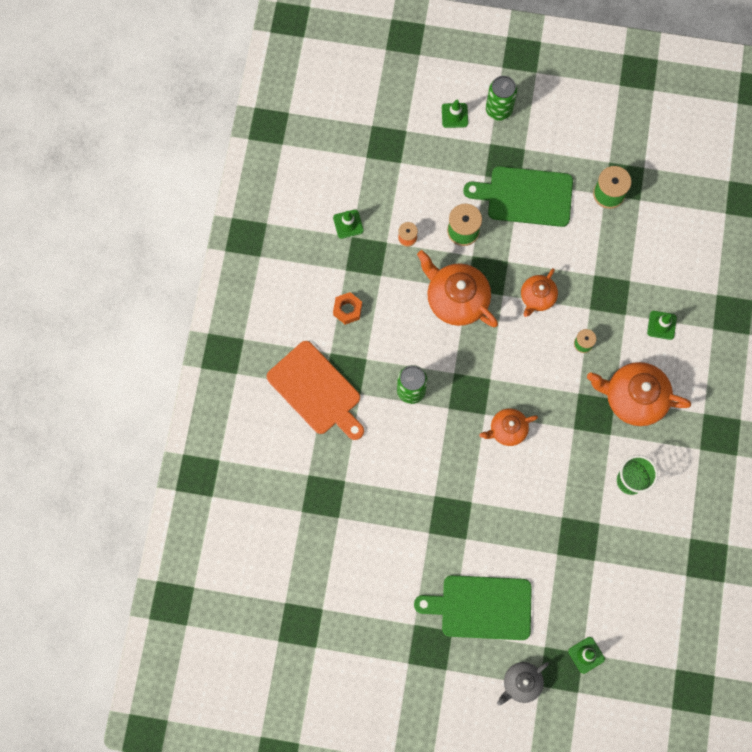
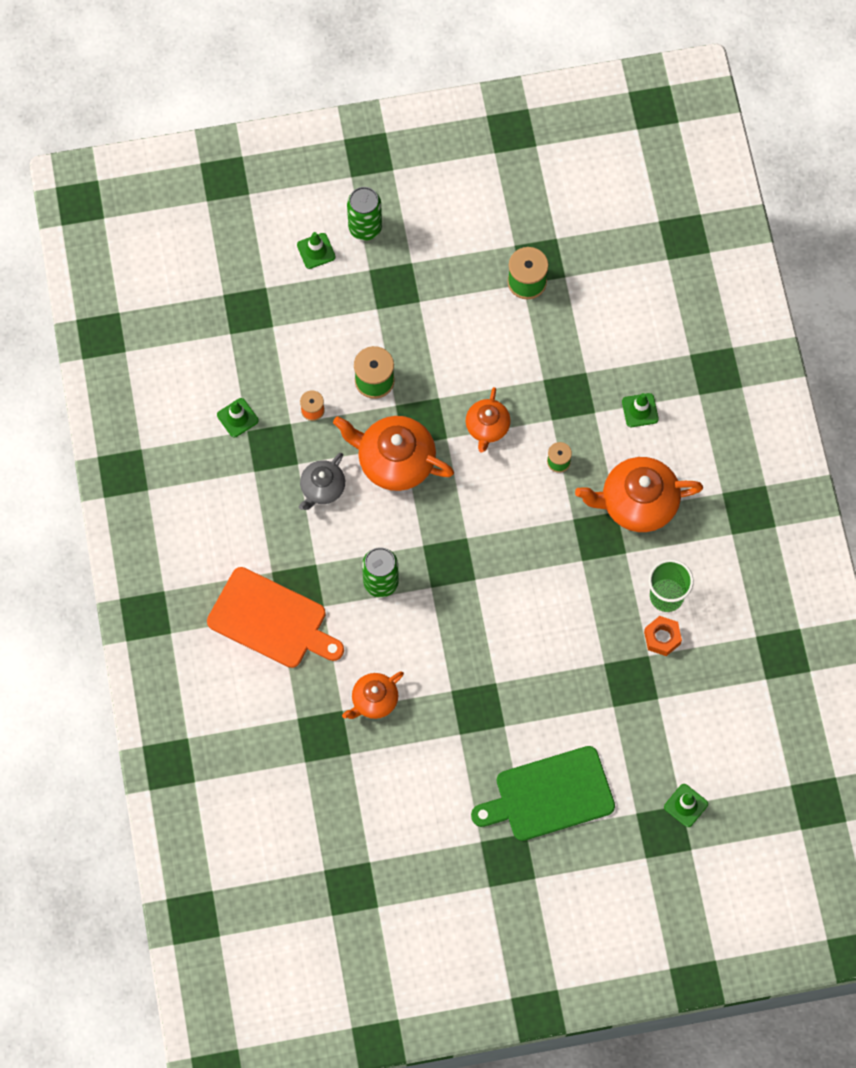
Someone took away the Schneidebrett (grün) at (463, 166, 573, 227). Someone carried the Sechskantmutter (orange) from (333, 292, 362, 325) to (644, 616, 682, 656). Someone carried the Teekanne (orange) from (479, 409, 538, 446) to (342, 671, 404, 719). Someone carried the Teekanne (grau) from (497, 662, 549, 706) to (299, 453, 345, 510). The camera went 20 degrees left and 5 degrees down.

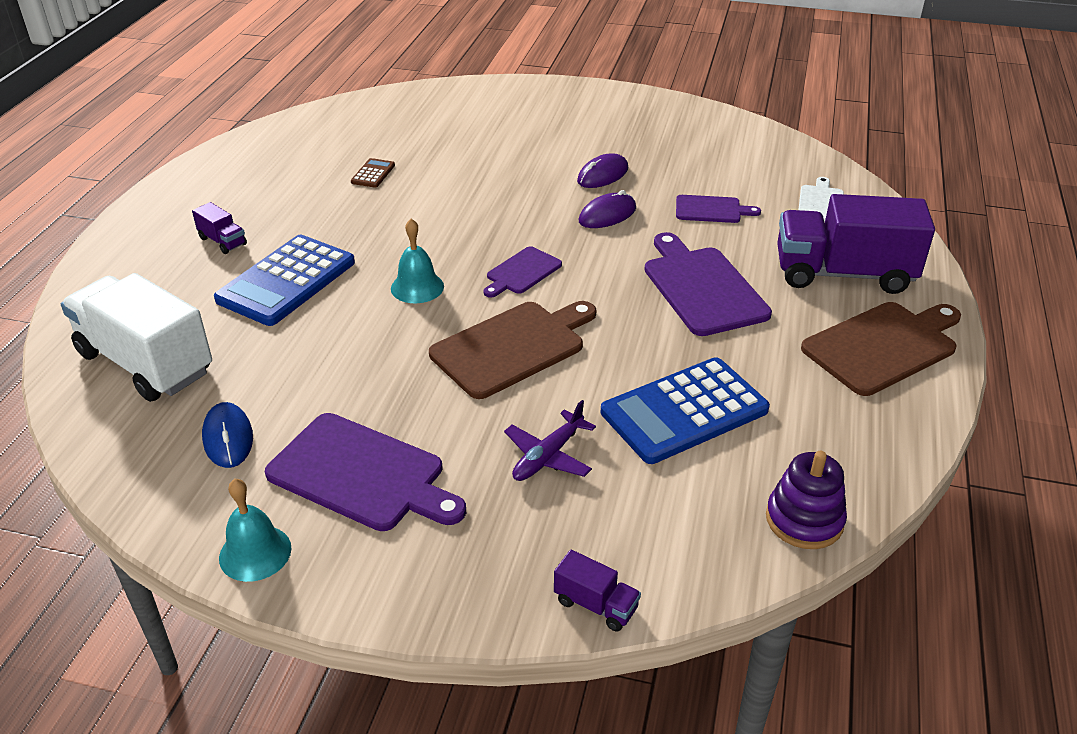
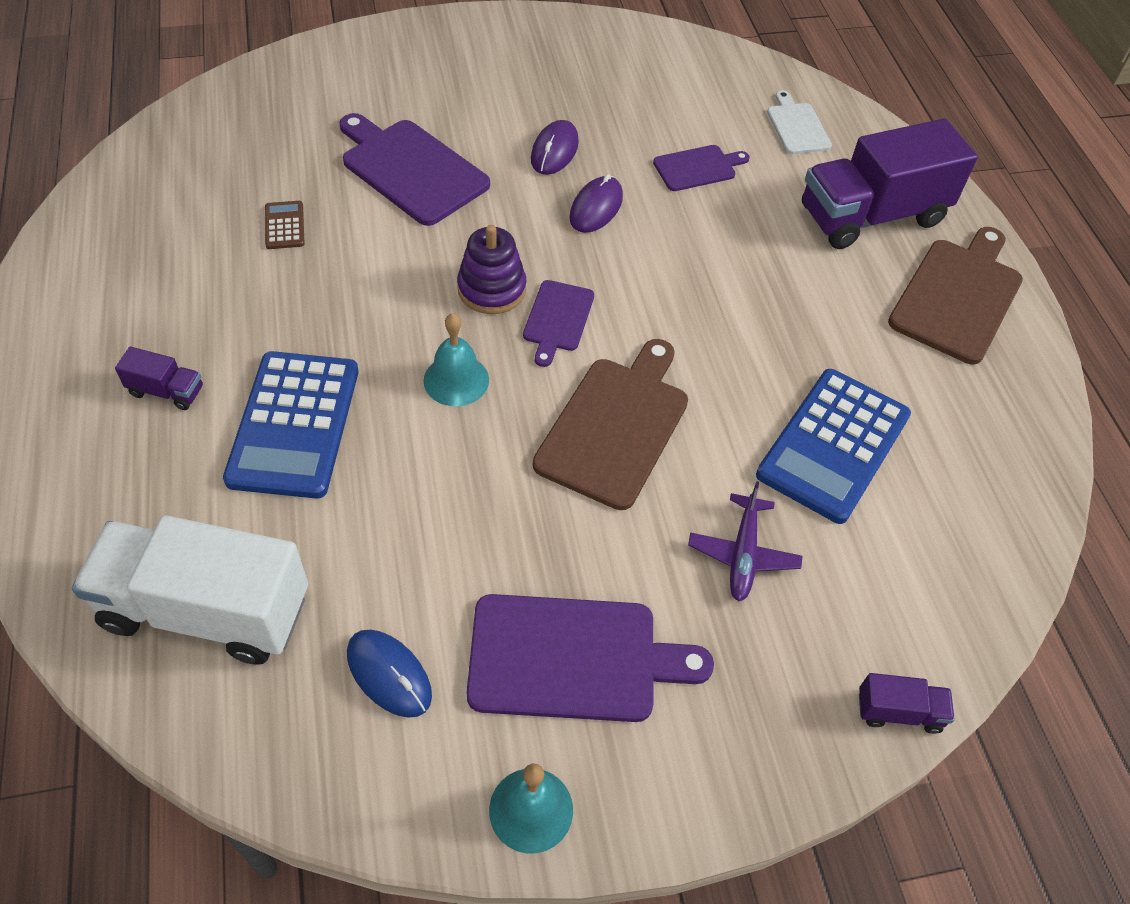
Someone carried the Schneidebrett (lila) from (644, 232, 772, 336) to (339, 113, 490, 226). Someone carried the Stapelspielzeug (lila) from (766, 451, 847, 549) to (457, 225, 526, 314). The camera went 30 degrees left and 15 degrees up.

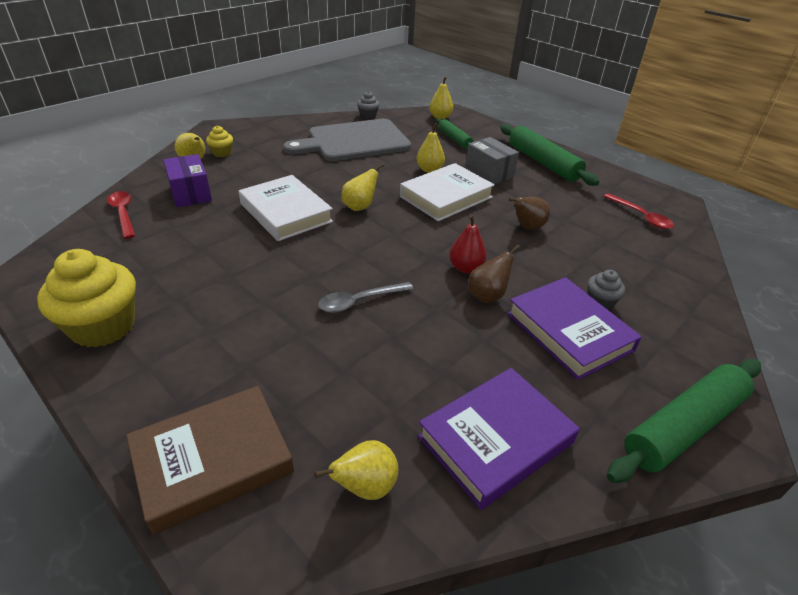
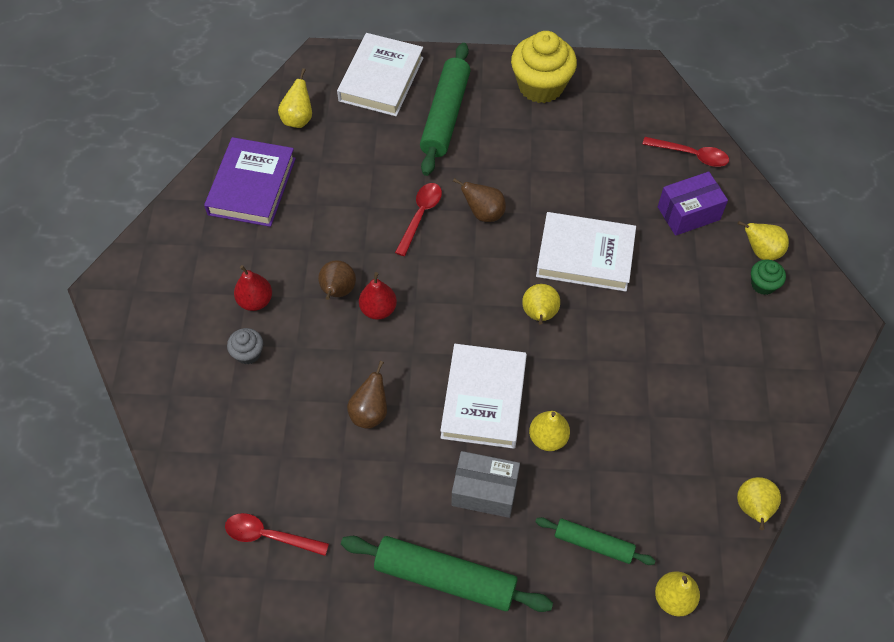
Someone took away the Schneidebrett (grau) at (284, 119, 411, 161). Someone put down the Birne (braun) at (453, 178, 506, 222). Someone carried the Nudelholz (grün) from (607, 359, 761, 483) to (420, 43, 471, 176). Someone swapped the Muffin (grau) at (357, 91, 379, 119) for the Birne (gelb) at (737, 477, 781, 530). Someone swapped the Buch (lila) at (507, 277, 642, 380) for the Birne (rot) at (234, 265, 272, 311). Someone repainted the Buch (braun) at (126, 386, 294, 535), which became the Buch (weiß) at (337, 33, 424, 116). Someone repainted the Muffin (gelb) at (206, 126, 233, 157), which became the Muffin (grün) at (751, 260, 786, 295). Someone repainted the Löffel (grau) at (318, 282, 413, 313), which became the Löffel (rot) at (395, 183, 442, 256). Someone rotated the Schachtel (lila) at (163, 154, 212, 207) by 45 degrees counterclockwise. The camera went 140 degrees right and 20 degrees up.

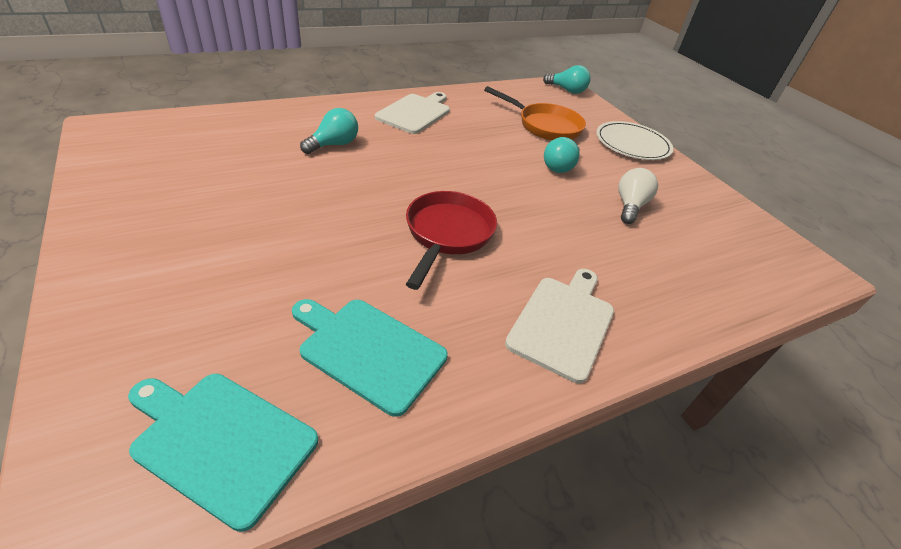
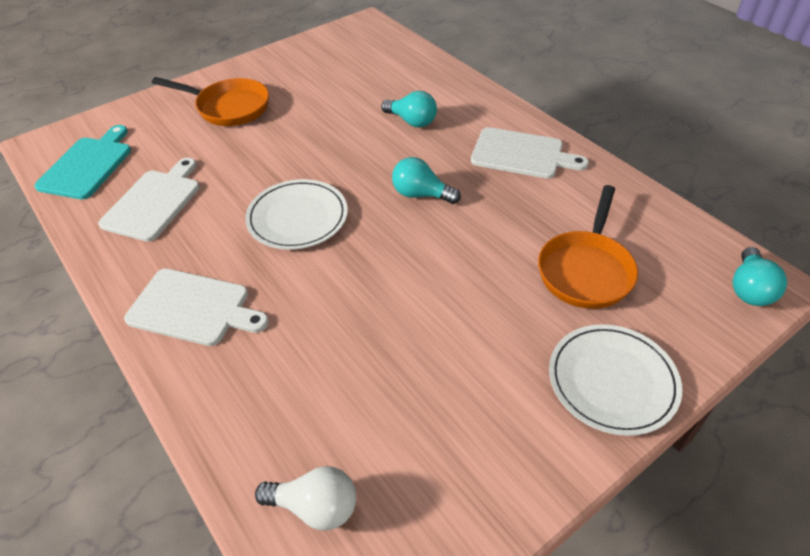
Someone put down the Pfanne (orange) at (152, 77, 269, 126). Someone carried the Glühbirne (türkis) from (544, 137, 580, 173) to (392, 157, 461, 204). Someone carried the Glühbirne (weiß) from (618, 168, 658, 224) to (255, 466, 356, 530). Someone swapped the Pfanne (rot) at (406, 191, 497, 290) for the Teller (weiß) at (245, 179, 348, 250). Someone repainted the Schneidebrett (türkis) at (292, 299, 448, 417), which became the Schneidebrett (weiß) at (98, 158, 200, 242). The camera went 85 degrees right and 5 degrees up.

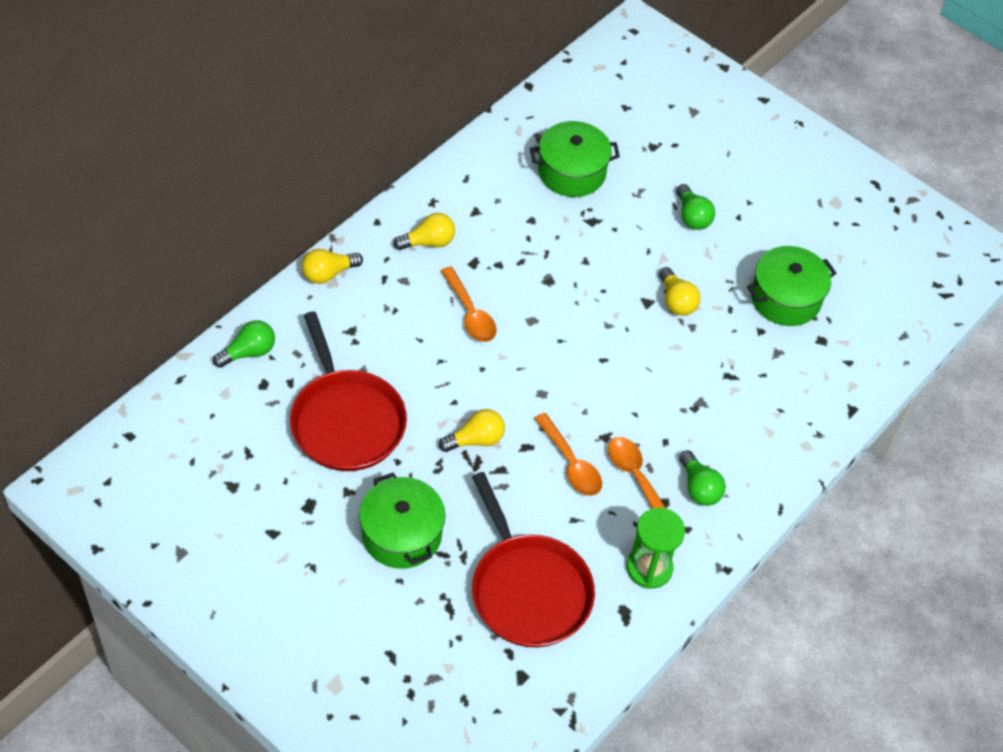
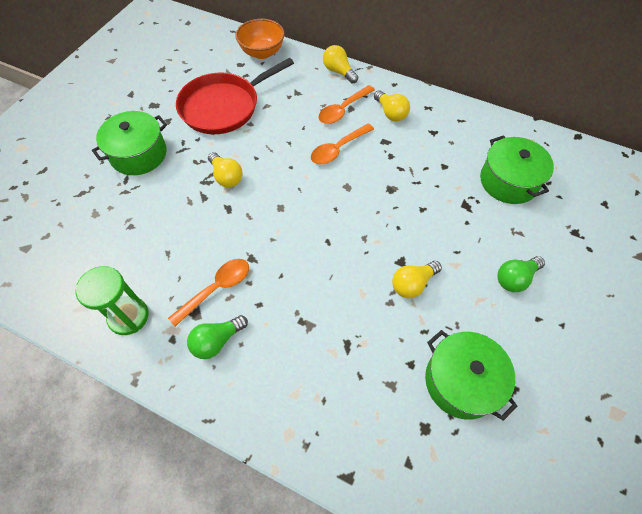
Someone took away the Pfanne (rot) at (472, 472, 595, 647). Someone carried the Löffel (orange) from (534, 413, 602, 496) to (318, 85, 375, 124). Someone swapped the Glühbirne (grün) at (213, 320, 275, 368) for the Schüssel (orange) at (235, 19, 285, 59). The camera went 80 degrees right and 5 degrees up.

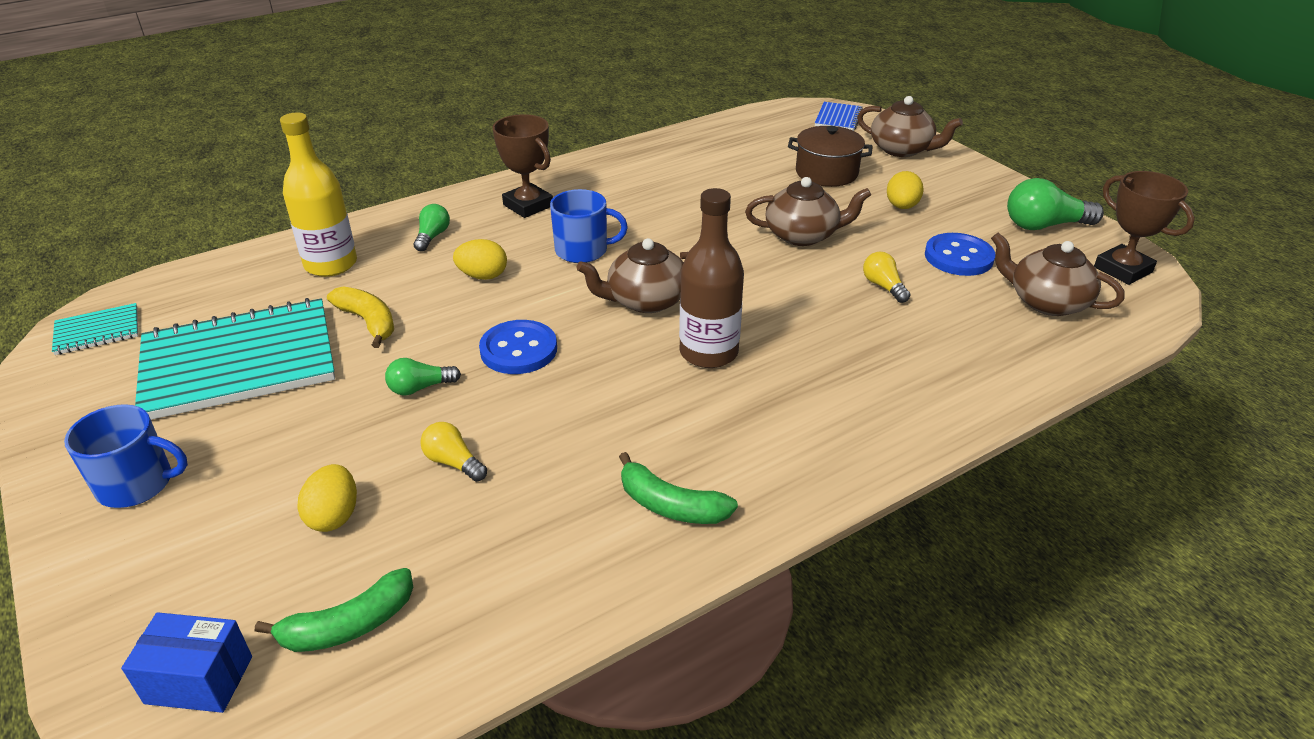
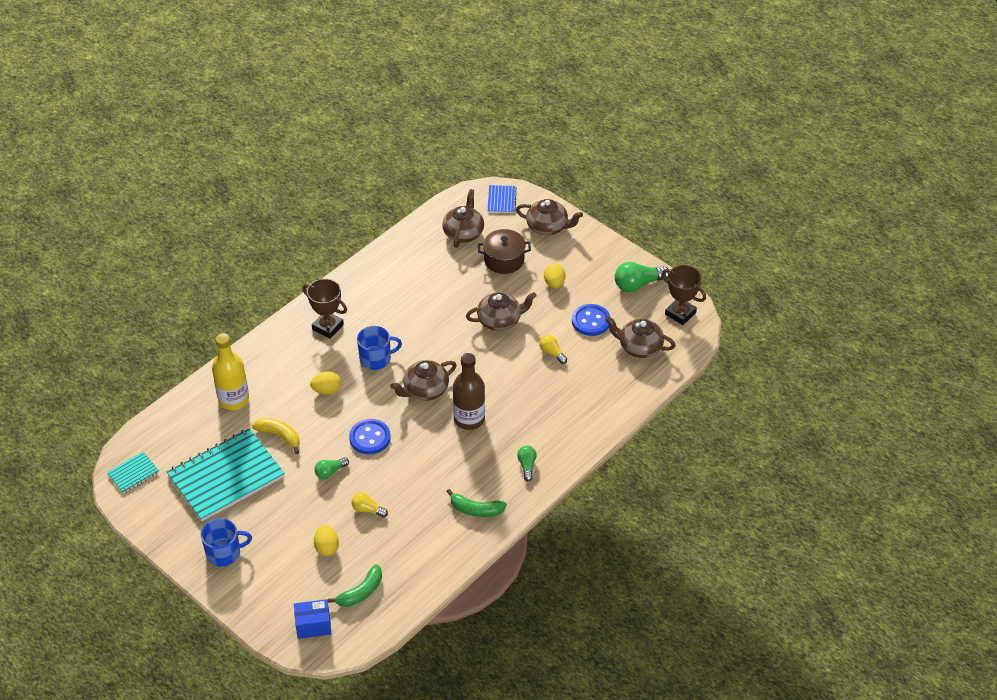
Someone put down the Teekanne (braun) at (442, 189, 484, 248). Someone carried the Glühbirne (grün) from (414, 204, 450, 252) to (517, 446, 537, 481). The camera went 15 degrees left and 10 degrees up.

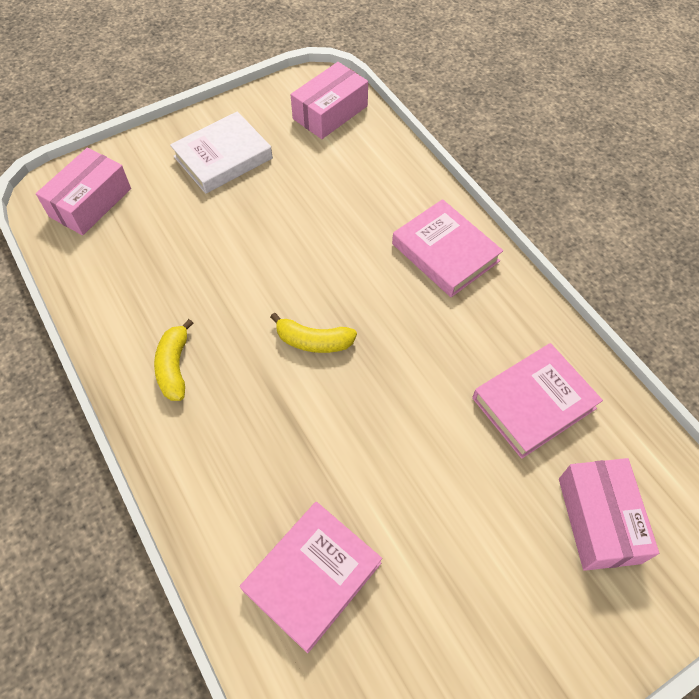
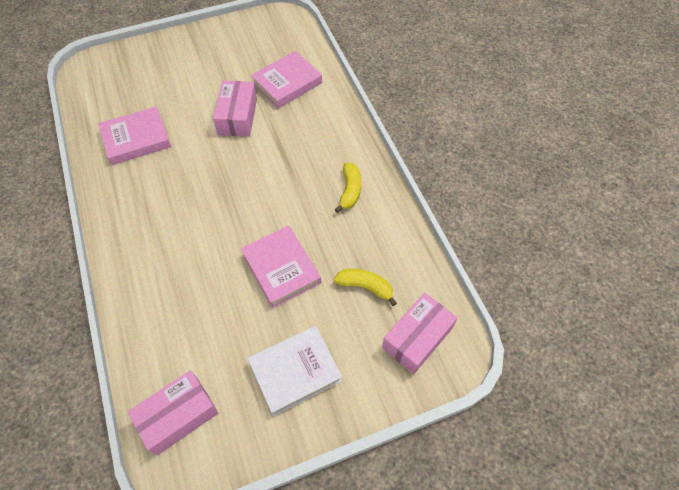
Someone carried the Banane (gelb) from (270, 313, 357, 353) to (334, 269, 397, 306). Someone carried the Buch (rosa) from (392, 199, 503, 297) to (241, 226, 321, 308). Someone carried the Schachtel (rosa) from (559, 458, 659, 571) to (213, 80, 257, 137). The camera went 170 degrees left and 0 degrees up.

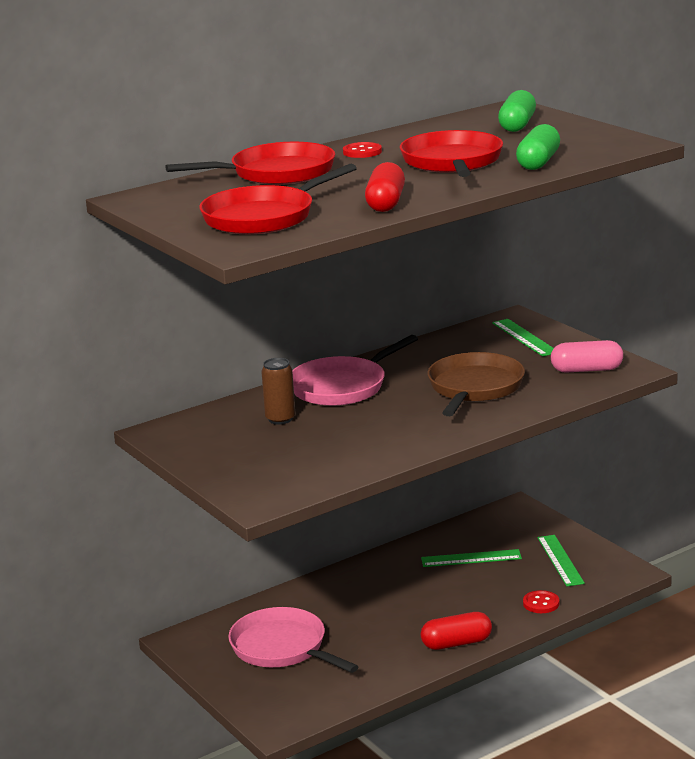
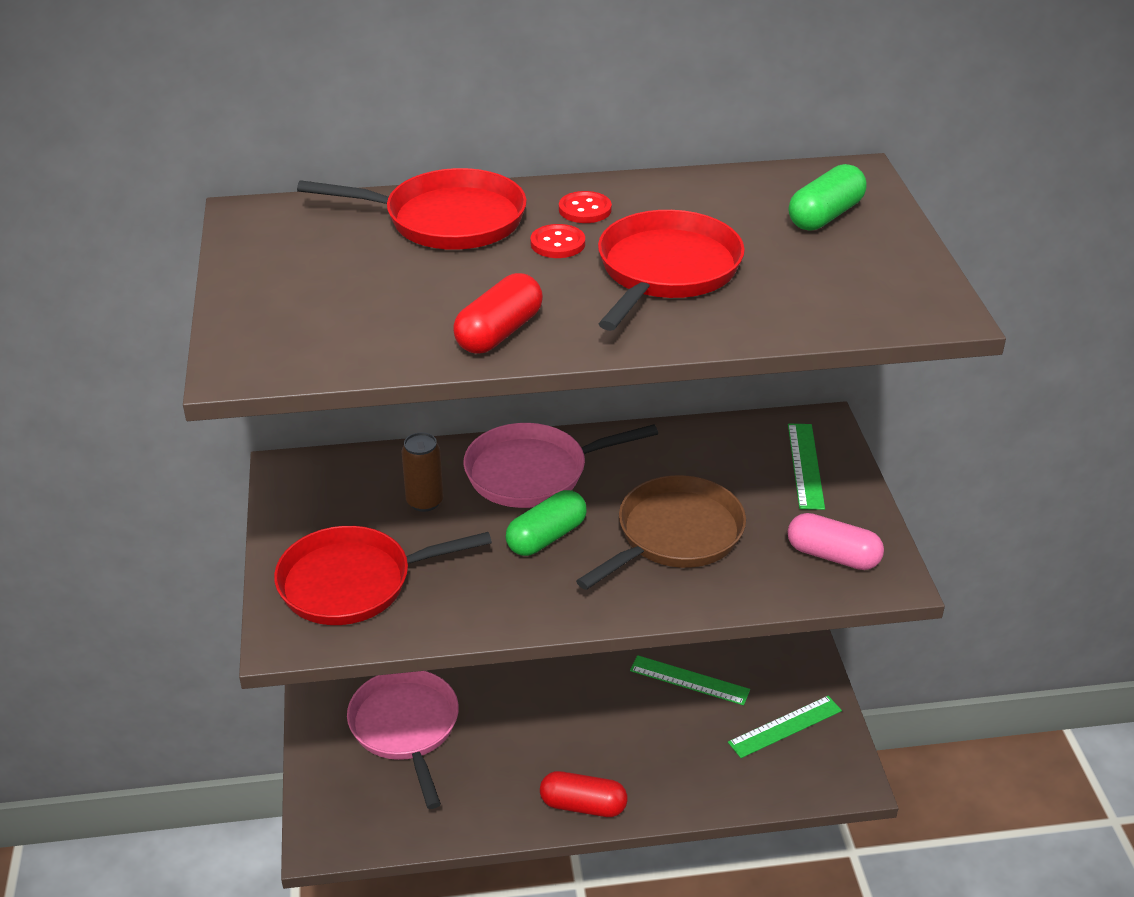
Someone carried the Pfanne (rot) from (199, 164, 357, 234) to (274, 526, 492, 625). Someone carried the Kapsel (grün) from (516, 124, 560, 170) to (506, 490, 587, 556). Someone carried the Knopf (rot) from (523, 590, 559, 613) to (531, 224, 585, 258). Someone rotated the Lineal (grün) at (538, 535, 585, 586) by 45 degrees clockwise. The camera went 25 degrees right and 15 degrees up.

